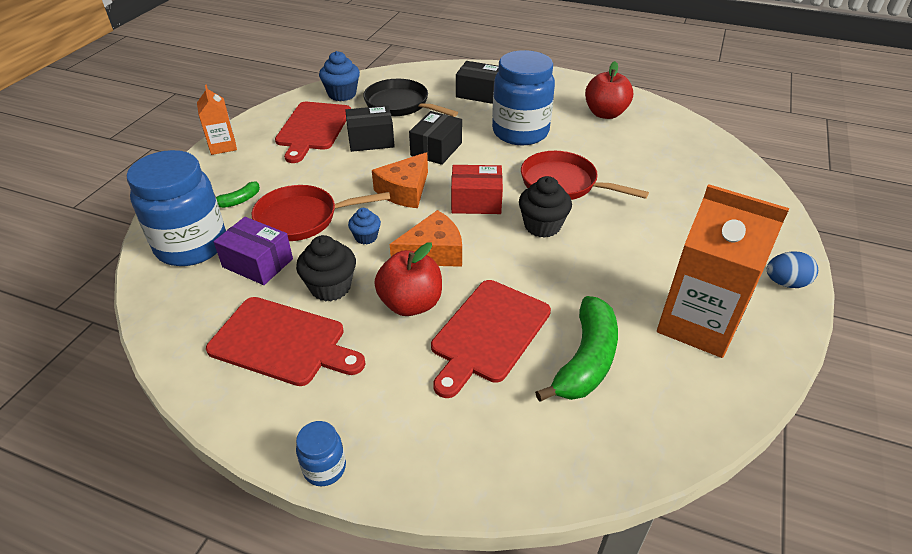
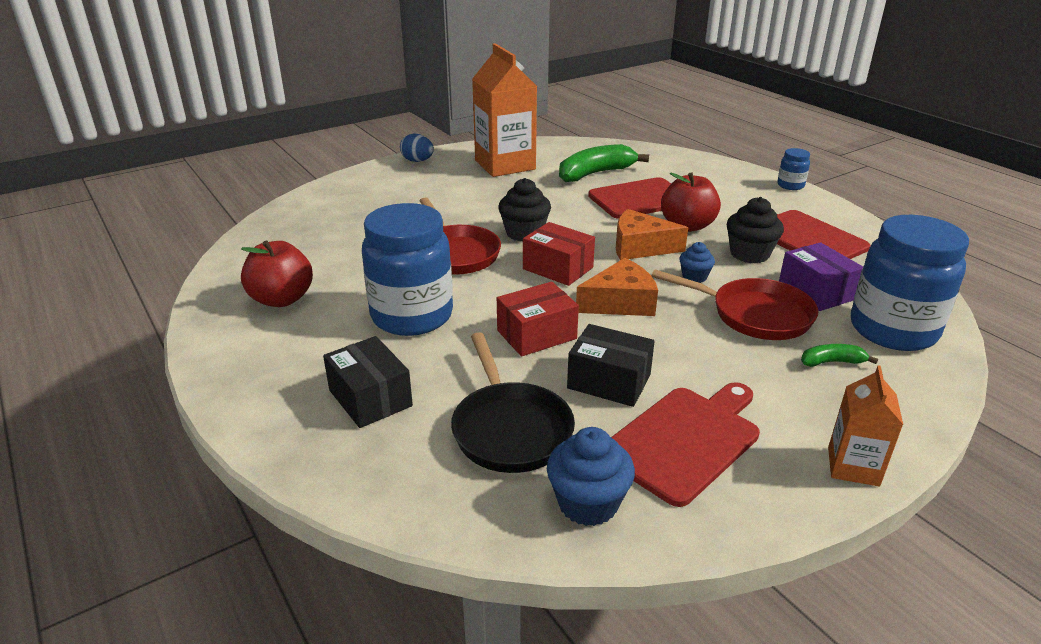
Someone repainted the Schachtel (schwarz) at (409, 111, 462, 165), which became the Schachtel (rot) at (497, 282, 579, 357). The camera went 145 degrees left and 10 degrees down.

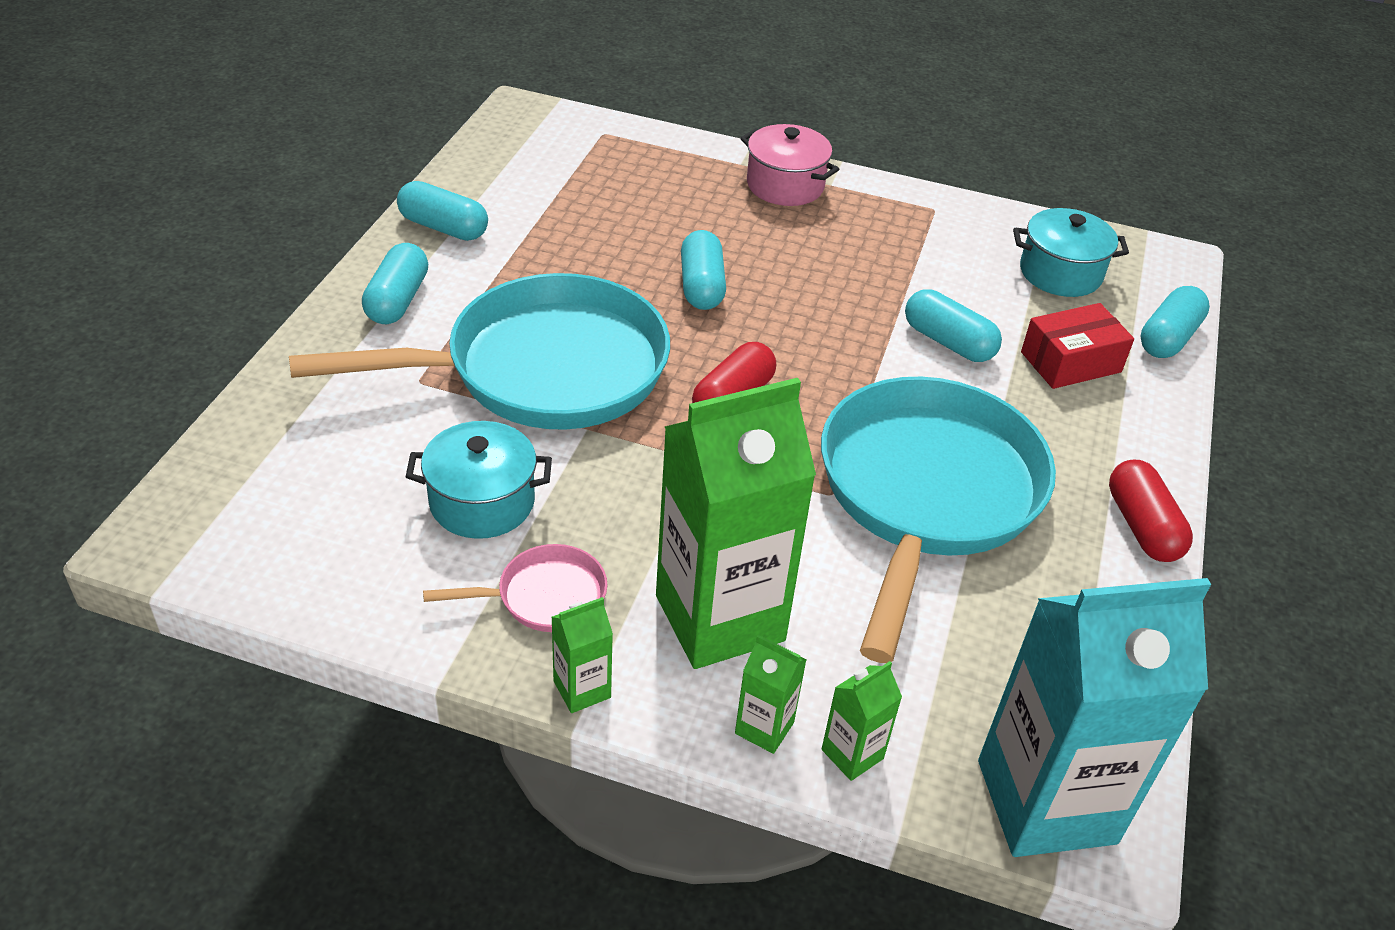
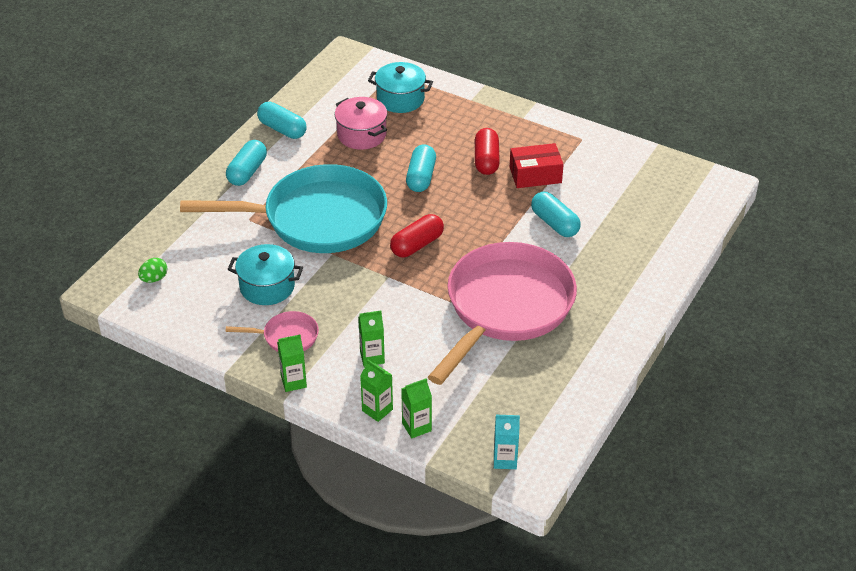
Someone took away the Kapsel (türkis) at (1140, 286, 1210, 358). Someone put down the Ei (grün) at (138, 258, 167, 283). Someone carried the Kochtopf (rosa) from (741, 124, 839, 206) to (335, 97, 387, 150). Someone carried the Kochtopf (türkis) from (1013, 208, 1129, 297) to (368, 62, 433, 113). Someone carried the Schachtel (rot) from (1021, 303, 1134, 389) to (510, 143, 564, 188). Someone carried the Kapsel (rot) from (1109, 460, 1193, 562) to (475, 128, 500, 175). Someone repainted the Pfanne (türkis) at (821, 377, 1056, 663), which became the Pfanne (rosa) at (428, 242, 577, 385). Someone scaled the Getränkekarton (grün) at (656, 378, 816, 669) by 0.41. Someone scaled the Getränkekarton (türkis) at (978, 578, 1211, 857) by 0.41. The camera went 15 degrees right and 0 degrees up.

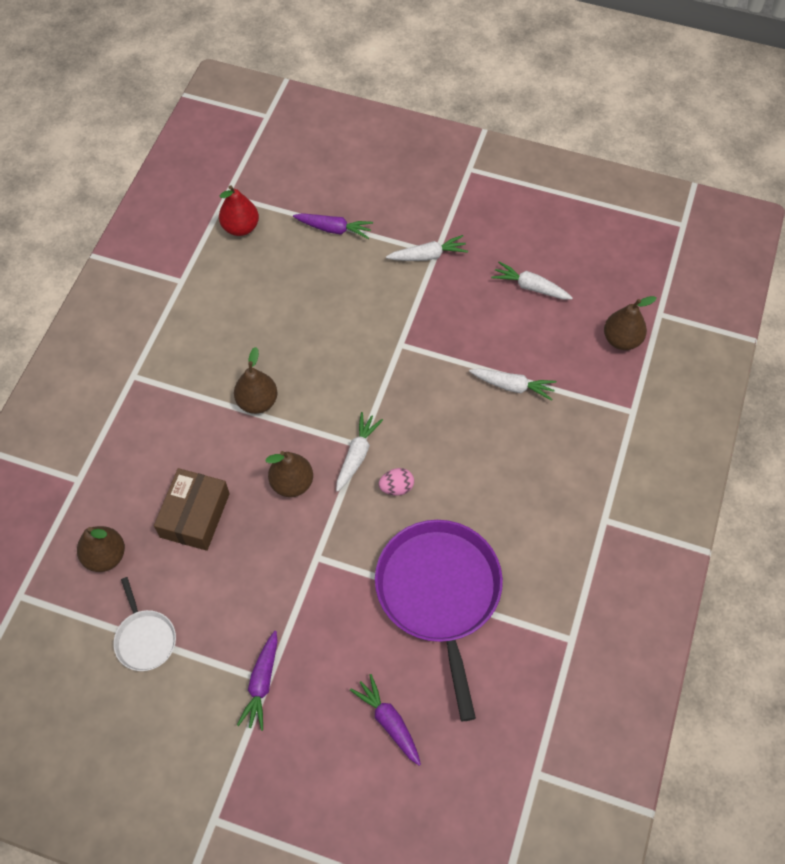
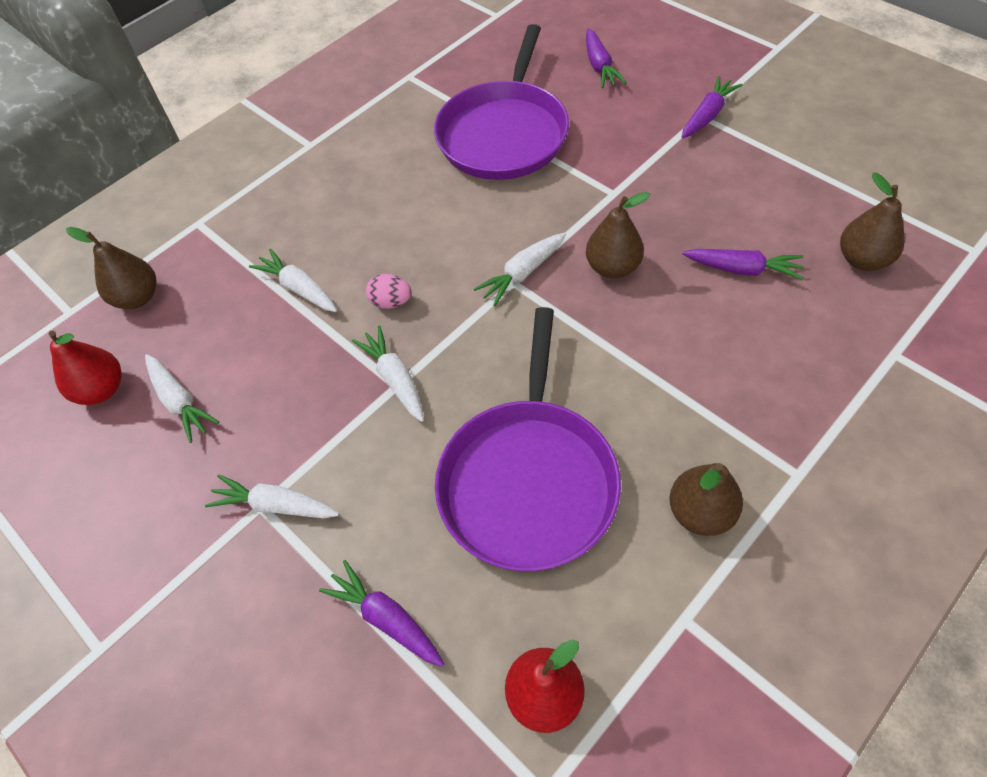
Someone took away the Pfanne (weiß) at (113, 577, 176, 671). Someone put down the Birne (rot) at (49, 331, 122, 405). Someone put down the Karotte (weiß) at (352, 326, 424, 422). Someone put down the Pfanne (lila) at (435, 307, 621, 571). Someone carried the Birne (braun) from (234, 347, 277, 414) to (669, 463, 743, 536). Someone carried the Ei (rosa) from (378, 468, 414, 496) to (366, 274, 412, 309). Someone swapped the Schachtel (braun) at (154, 468, 230, 551) for the Karotte (lila) at (682, 249, 804, 280). The camera went 150 degrees left and 5 degrees down.

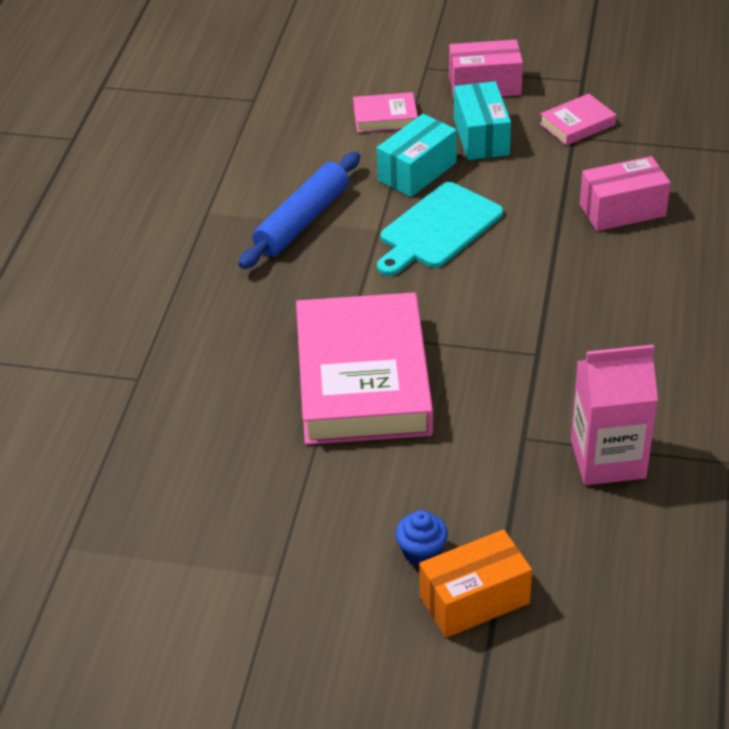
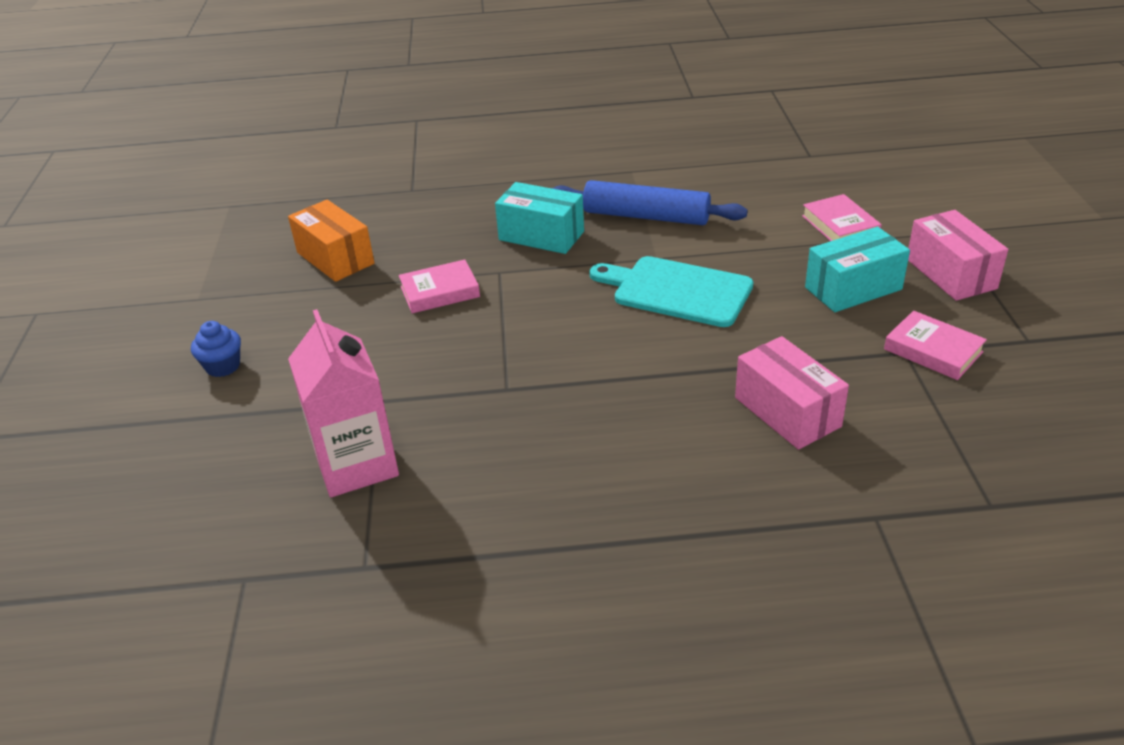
Someone carried the Schachtel (türkis) from (377, 114, 457, 197) to (495, 182, 584, 254). Someone carried the Schachtel (orange) from (419, 529, 532, 638) to (288, 200, 374, 282). Someone scaled the Buch (rosa) at (296, 292, 433, 445) by 0.43. The camera went 75 degrees right and 5 degrees down.

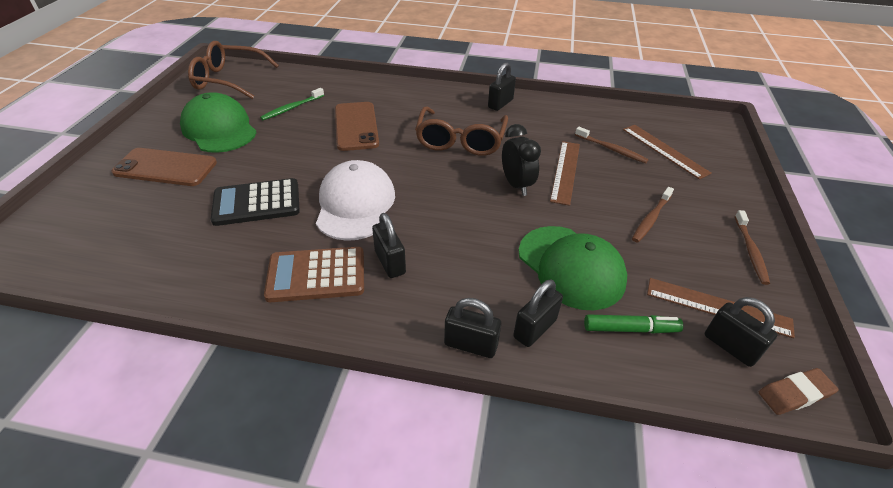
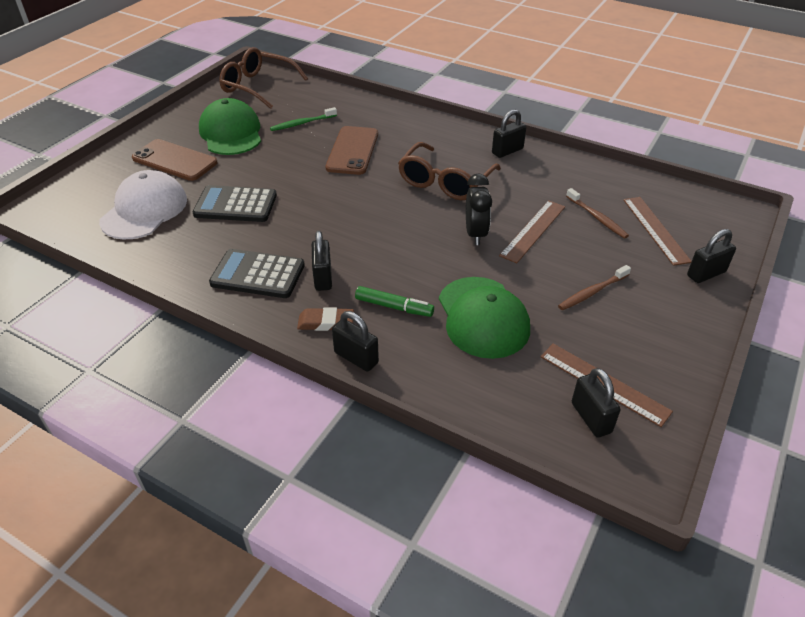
Someone took away the Zahnbürste (braun) at (735, 210, 770, 285). Someone carried the Kappe (weiß) from (316, 160, 395, 241) to (99, 170, 187, 239). Someone carried the Vorhängeschloss (schwarz) from (513, 280, 563, 347) to (687, 229, 736, 283). Someone carried the Filzstift (grün) from (584, 314, 683, 334) to (355, 286, 434, 317). Someone carried the Radiergummi (braun) from (759, 368, 839, 415) to (297, 307, 354, 331). Someone repainted the Taschenrechner (braun) at (264, 247, 364, 302), which became the Taschenrechner (schwarz) at (209, 249, 305, 298). The camera went 20 degrees right and 0 degrees up.

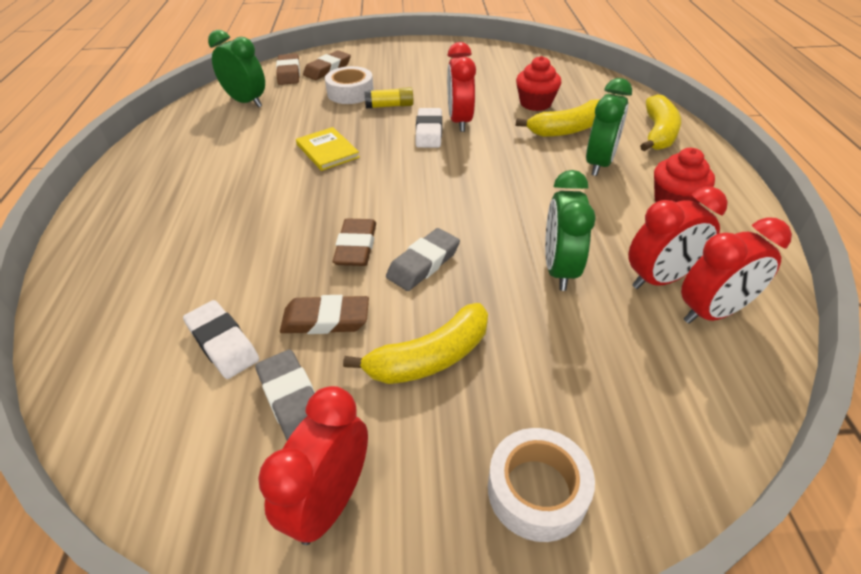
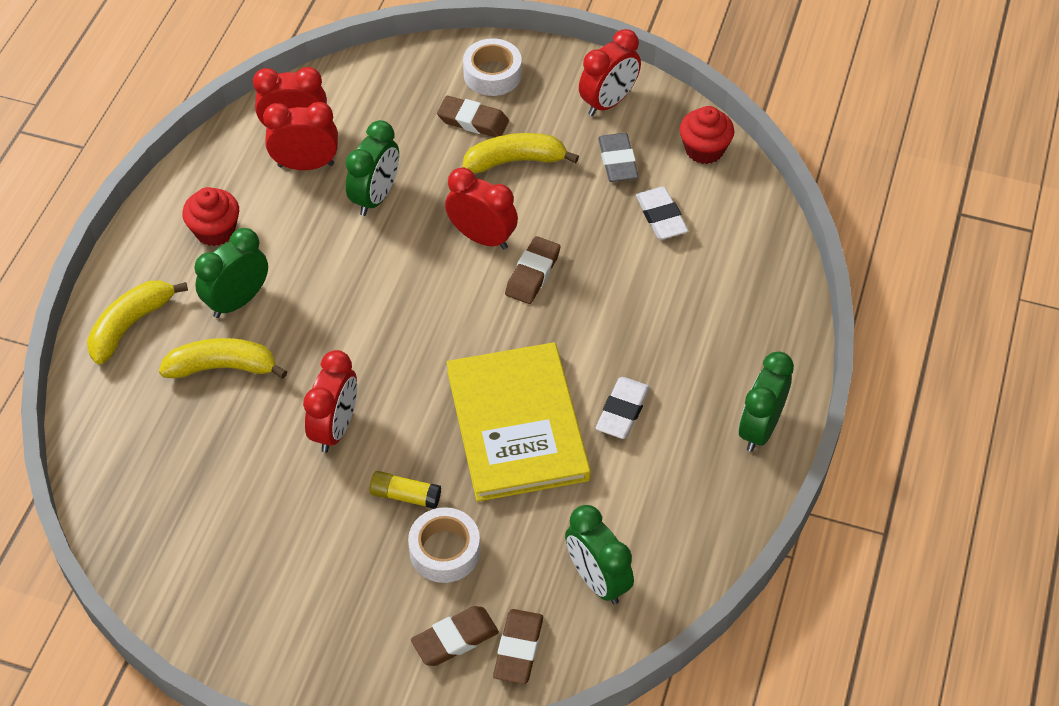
Someone put down the Wecker (grün) at (739, 351, 794, 452). Someone carried the Radiergummi (braun) from (280, 295, 369, 334) to (437, 96, 509, 137). Someone carried the Radiergummi (weiß) from (416, 108, 442, 148) to (596, 377, 650, 439). Someone carried the Muffin (rot) from (516, 56, 561, 111) to (680, 106, 734, 164). Someone swapped the Radiergummi (grau) at (386, 228, 460, 291) for the Wecker (rot) at (445, 167, 518, 250). Someone scaled the Buch (gelb) at (296, 127, 360, 171) by 2.17. The camera went 160 degrees left and 10 degrees up.

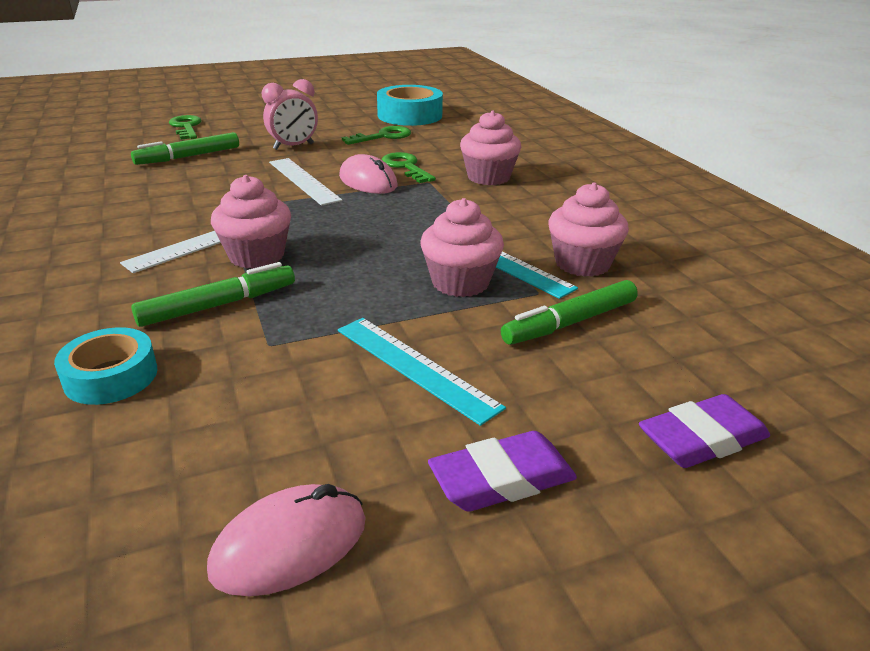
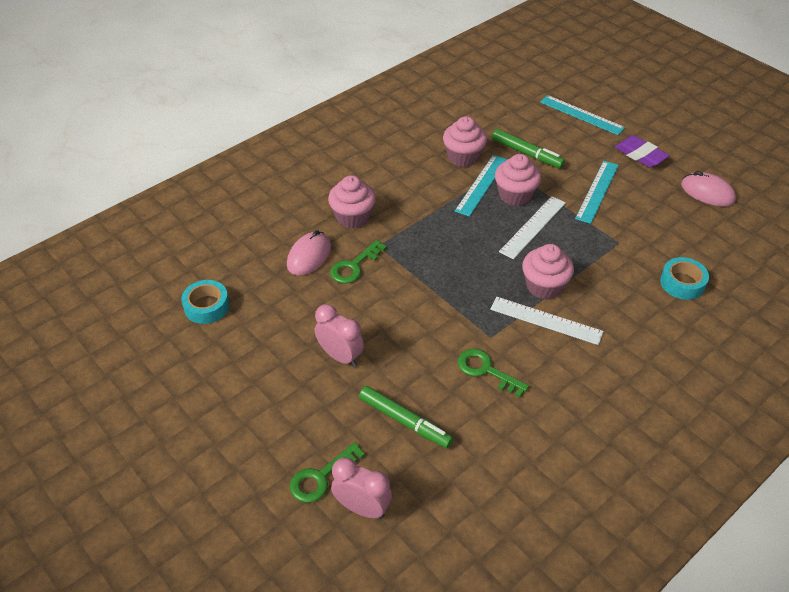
Someone took away the Filzstift (grün) at (131, 262, 295, 327). Someone put down the Wecker (rosa) at (331, 457, 392, 519). Someone carried the Lineal (weiß) from (269, 158, 342, 206) to (499, 196, 566, 259). Someone carried the Computermaus (rosa) from (339, 154, 397, 194) to (287, 230, 331, 276). Someone carried the Schlüssel (grün) from (342, 126, 411, 145) to (458, 349, 529, 398). Someone swapped the Radiergummi (lila) at (639, 394, 770, 468) for the Lineal (türkis) at (540, 95, 625, 135). Someone scaled the Klebeband (türkis) at (377, 85, 443, 126) by 0.65. The camera went 110 degrees left and 15 degrees up.

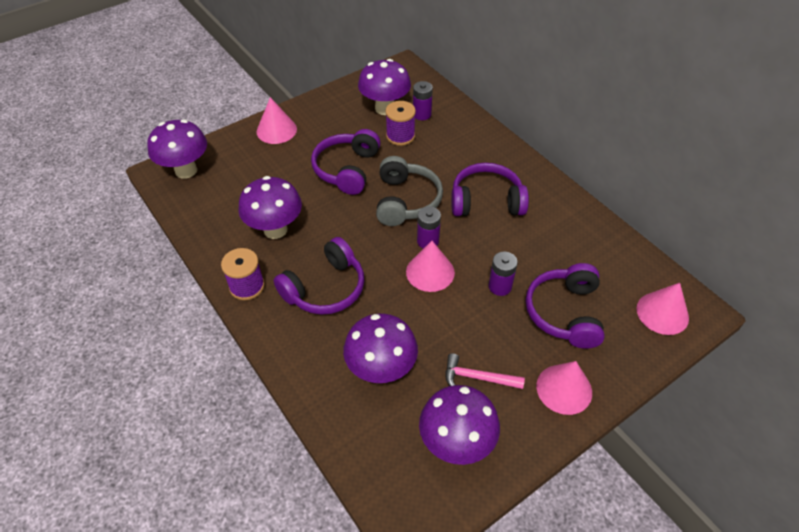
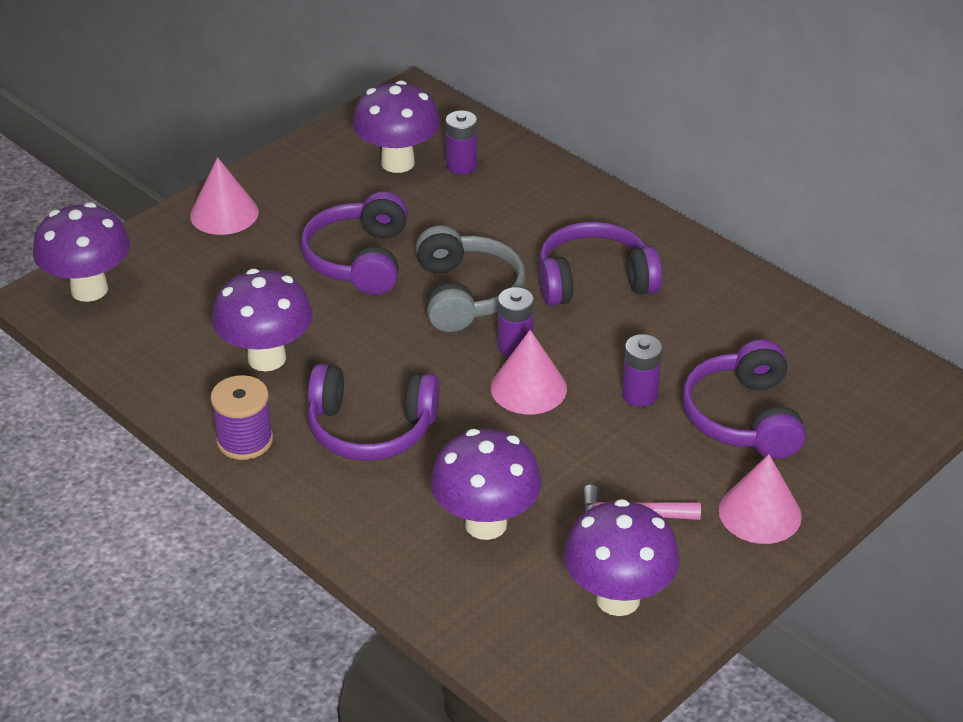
Someone took away the Garnrolle (lila) at (385, 101, 416, 146). Someone took away the Kegel (rosa) at (636, 283, 689, 335). Someone rotated the Kopfhörer (lila) at (274, 237, 364, 315) by 60 degrees clockwise. The camera went 10 degrees left and 10 degrees down.

